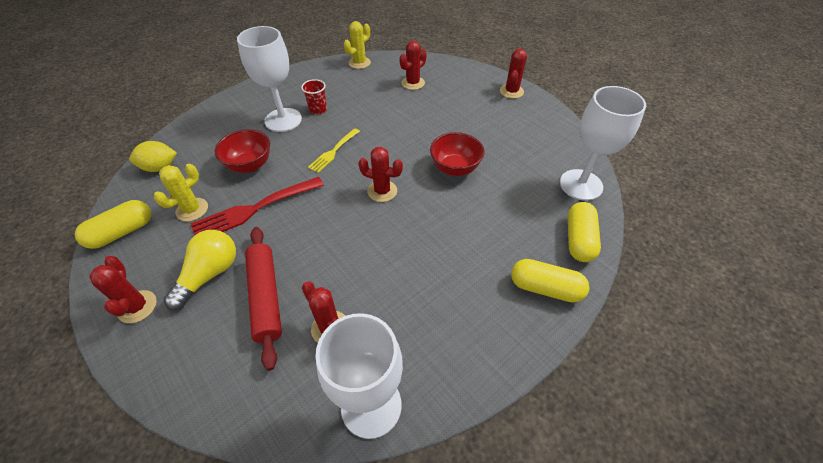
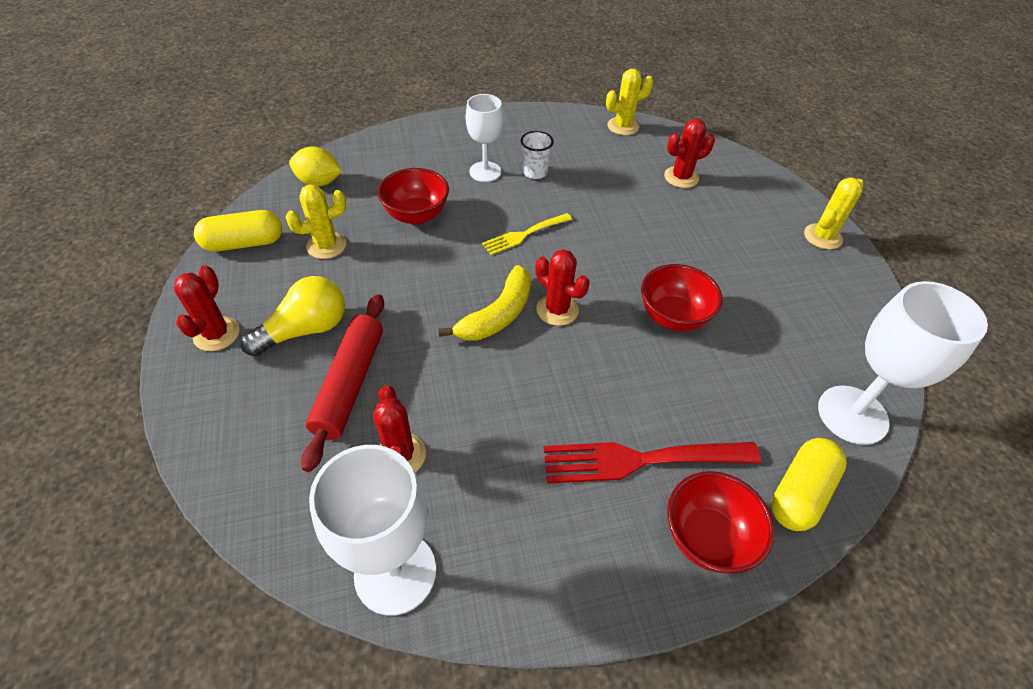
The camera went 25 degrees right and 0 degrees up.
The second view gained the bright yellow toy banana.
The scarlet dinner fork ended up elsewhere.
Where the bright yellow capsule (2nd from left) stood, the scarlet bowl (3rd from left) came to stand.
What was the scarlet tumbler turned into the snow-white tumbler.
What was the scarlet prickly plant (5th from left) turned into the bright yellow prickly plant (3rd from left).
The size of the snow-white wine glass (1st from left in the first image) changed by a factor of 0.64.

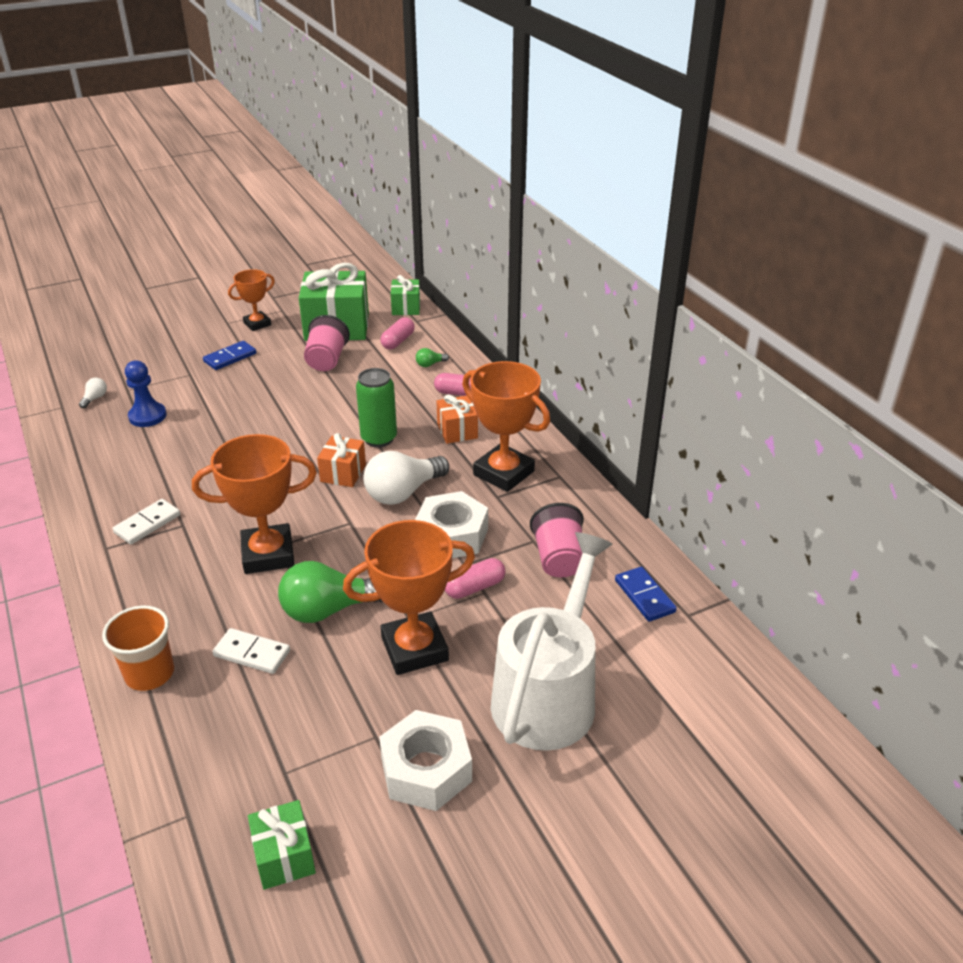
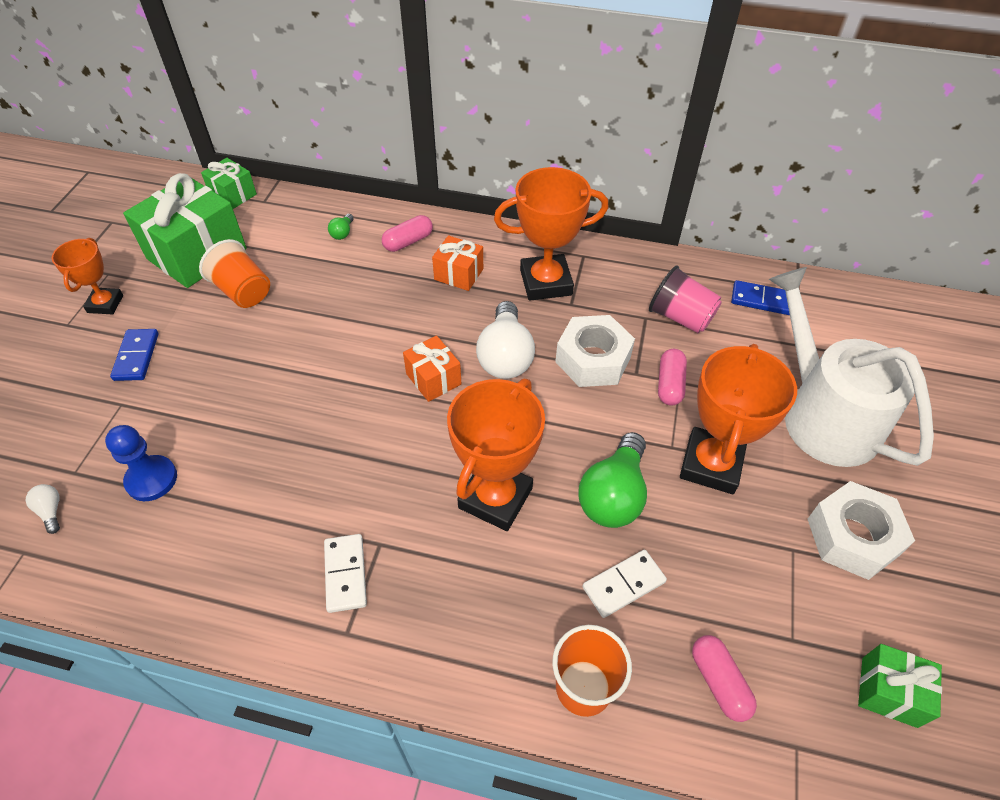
The camera went 50 degrees left and 15 degrees up.
The second view lost the green can.
The rosy capsule (1st from left in the first image) ended up elsewhere.
What was the rosy tumbler (1st from left) turned into the bright orange tumbler (1st from left).

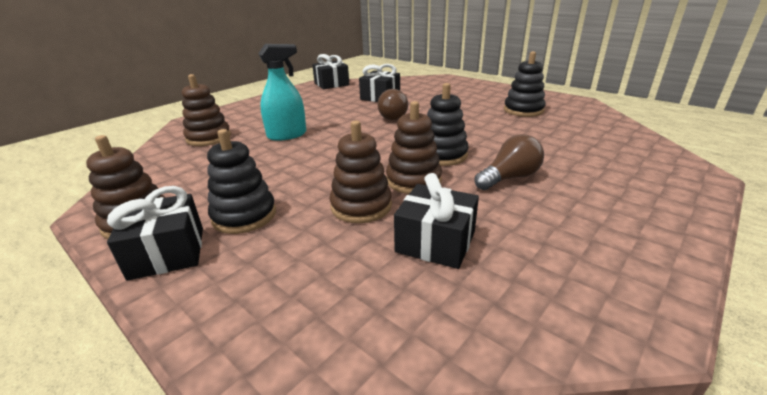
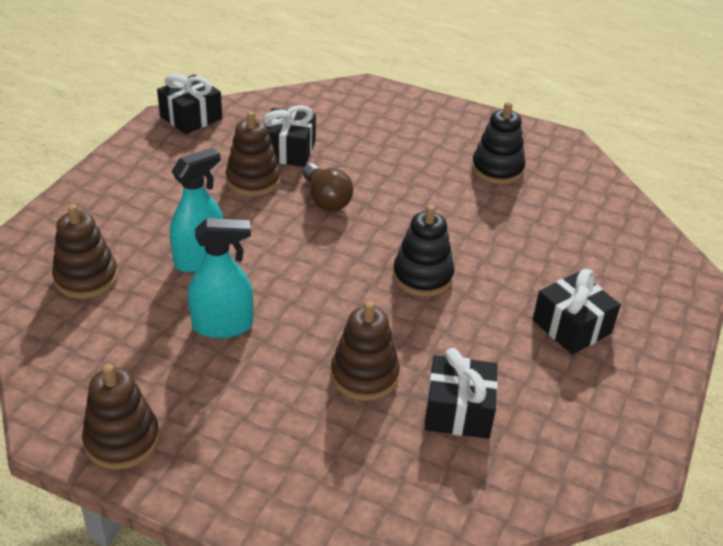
The camera went 20 degrees left and 10 degrees up.
The second view lost the black stacking toy (1st from left).
The second view lost the brown bulb (2nd from left).
The second view gained the teal sprayer (2nd from left).
The black present (1st from left in the first image) ended up elsewhere.
The brown stacking toy (4th from left in the first image) ended up elsewhere.

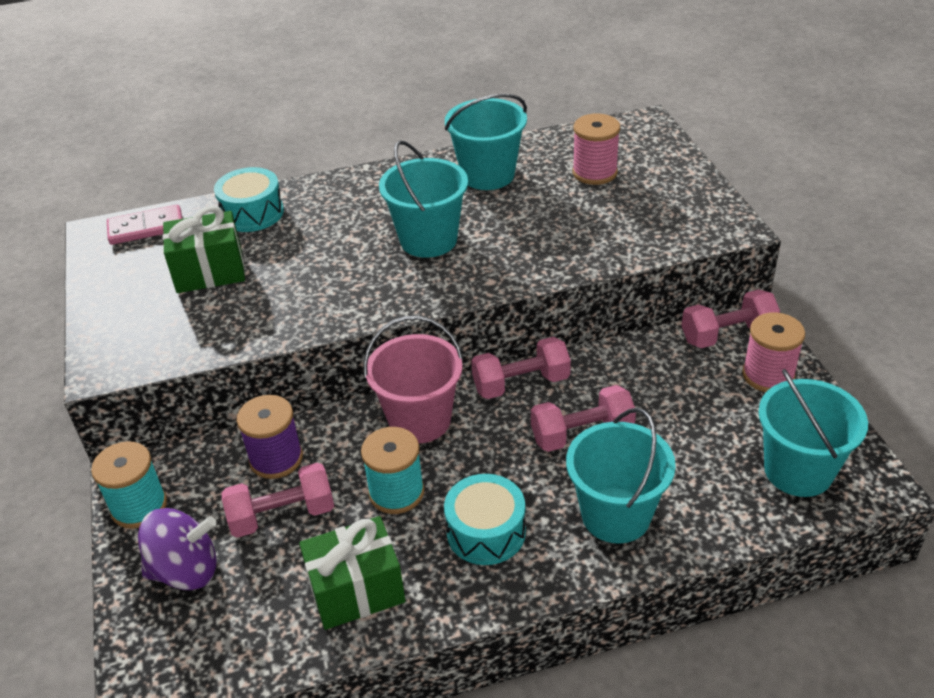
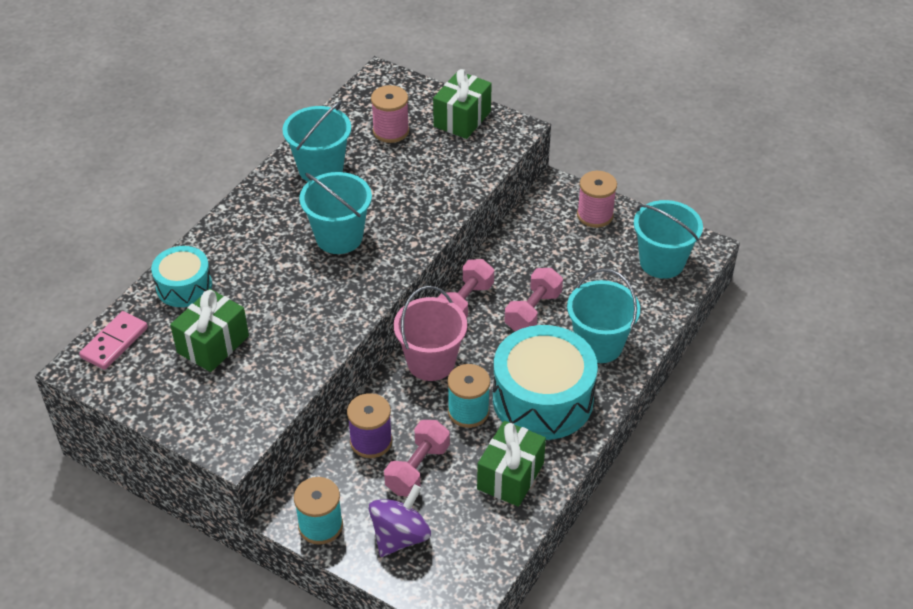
The camera went 45 degrees left and 5 degrees up.
The second view lost the rosy hand weight (4th from left).
The second view gained the green present (2nd from left).
The size of the teal drum (2nd from left) changed by a factor of 1.80.

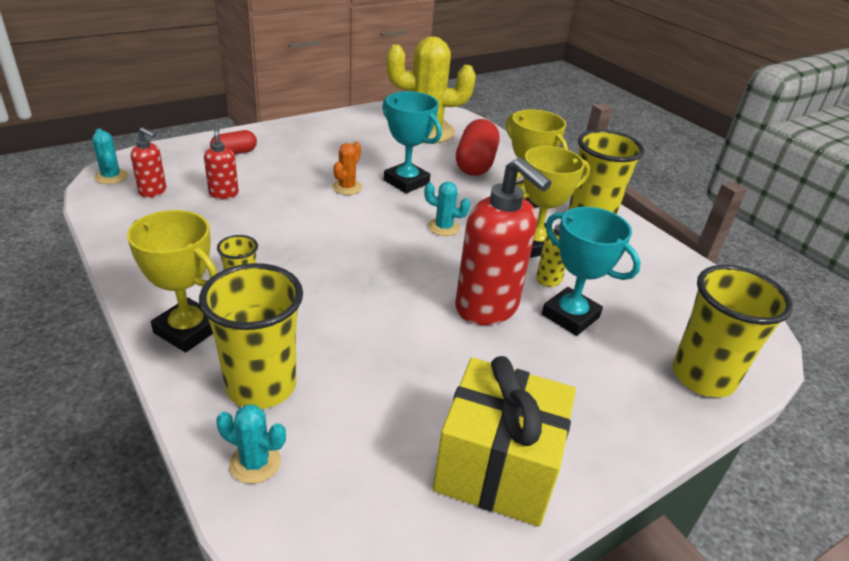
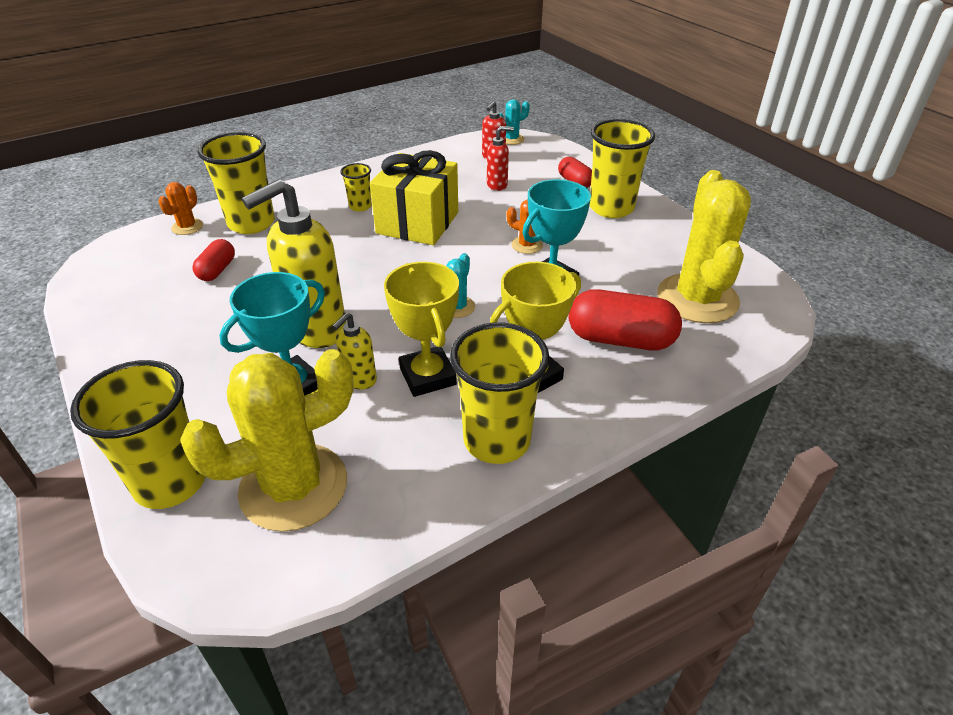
The camera went 95 degrees right and 5 degrees up.
The second view lost the bright yellow trophy (1st from left).
The second view gained the bright yellow prickly plant (1st from left).
The second view gained the scarlet capsule (1st from left).
The second view gained the bright yellow tumbler (5th from left).
The bright yellow present ended up elsewhere.
What was the teal prickly plant (2nd from left) turned into the bright orange prickly plant (1st from left).
What was the scarlet soap pump (3rd from left) turned into the bright yellow soap pump (1st from left).

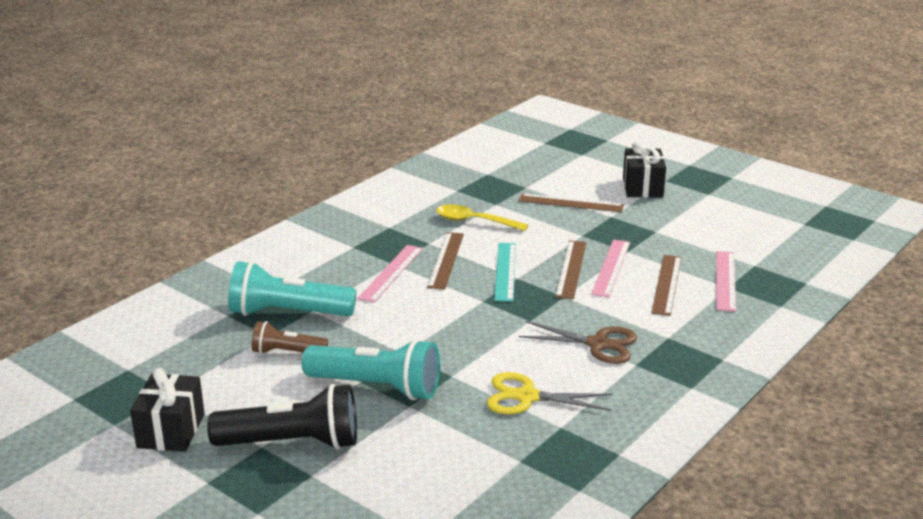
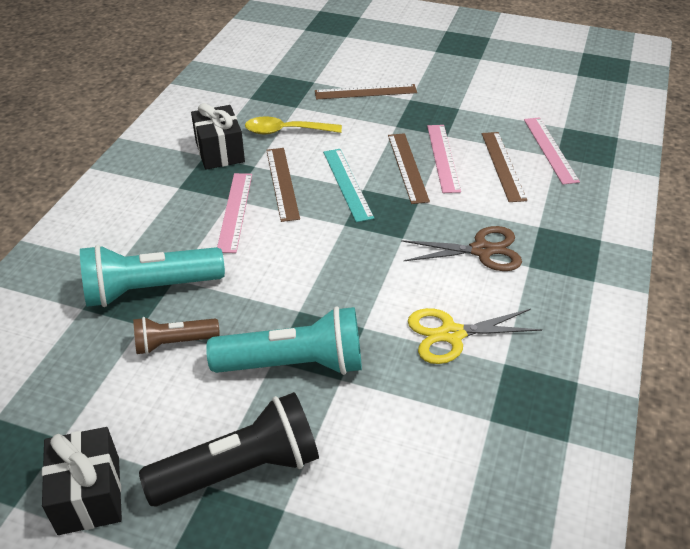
The camera went 20 degrees left and 15 degrees up.
The black present (2nd from left) ended up elsewhere.

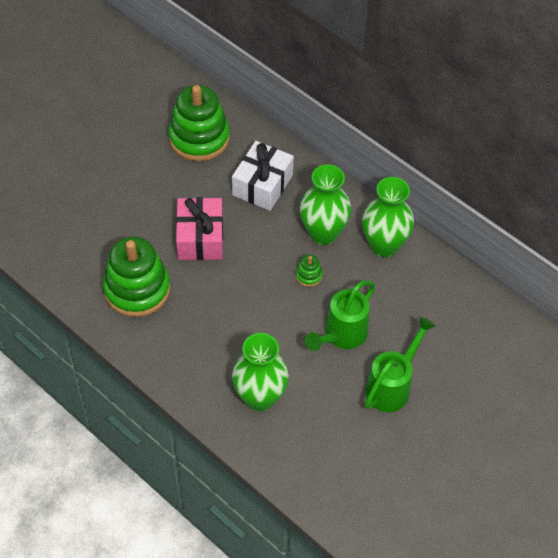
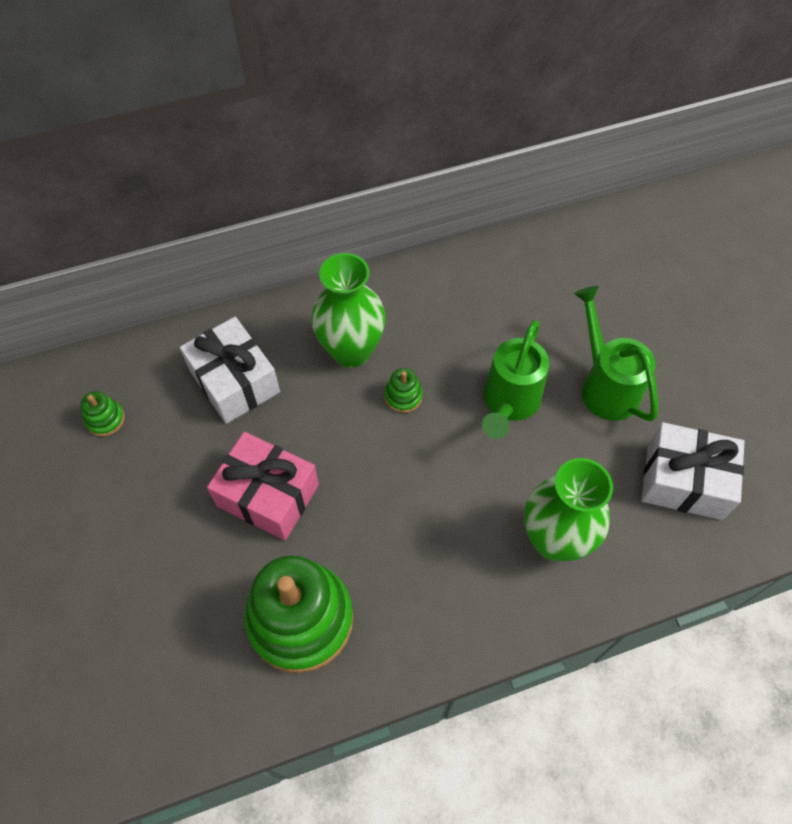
The camera went 60 degrees left and 5 degrees up.
The second view lost the green flower vase (3rd from left).
The second view gained the snow-white present (2nd from left).
The green watering pot (1st from left) ended up facing another way, 45 degrees clockwise from before.
The size of the green stacking toy (2nd from left in the first image) changed by a factor of 0.41.

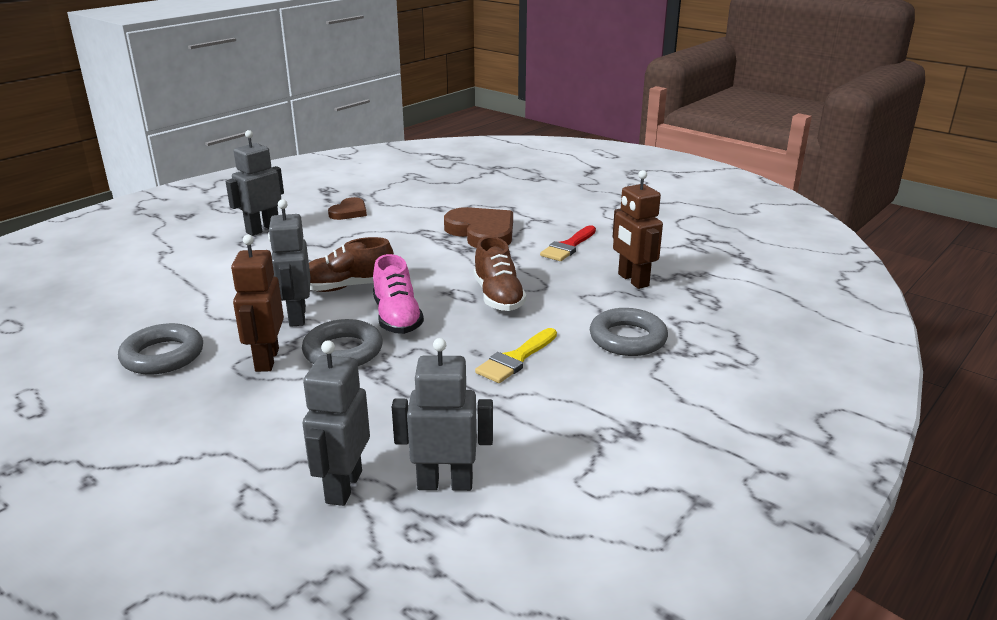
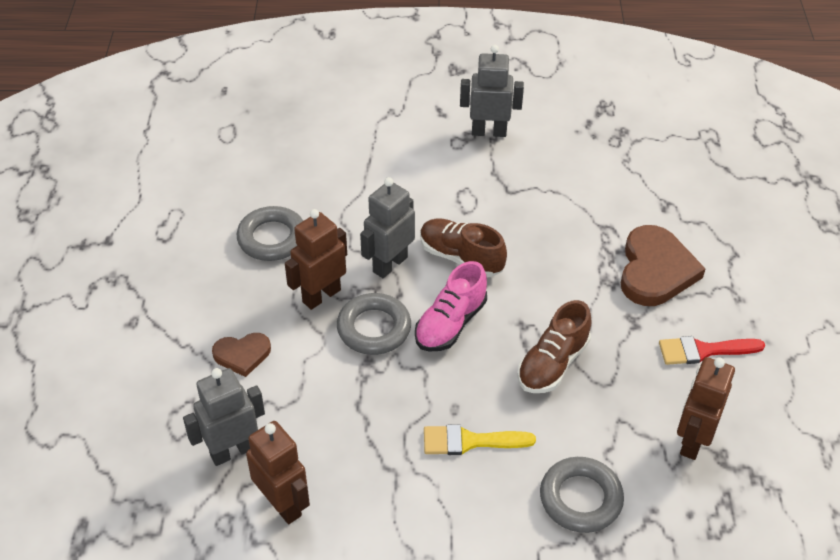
The camera went 50 degrees right and 20 degrees up.
The brown love heart (1st from left) ended up elsewhere.
What was the grey robot figure (4th from left) turned into the brown robot figure (1st from left).

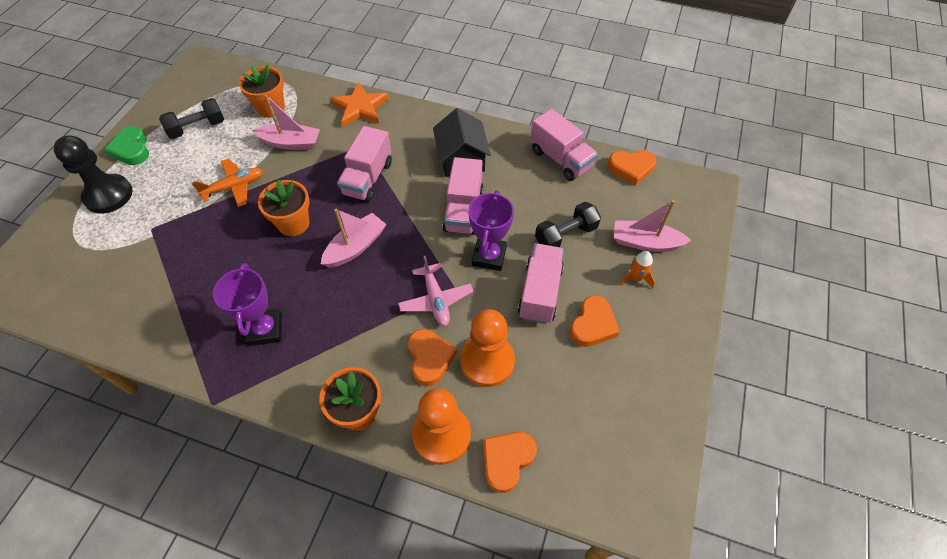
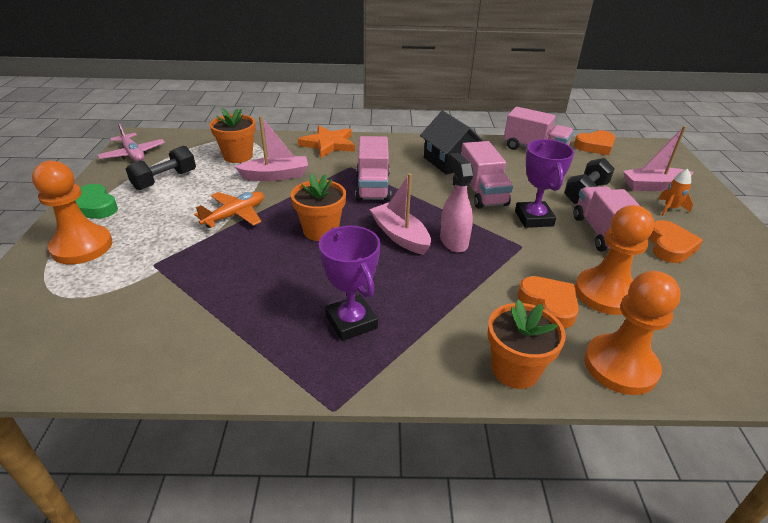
The camera went 20 degrees left and 20 degrees down.
The second view lost the bright orange love heart (2nd from left).
The second view gained the rosy sprayer.
The rosy aeroplane ended up elsewhere.
What was the black pawn turned into the bright orange pawn (1st from left).
The rosy sailboat (2nd from left) ended up facing another way, 60 degrees counterclockwise from before.

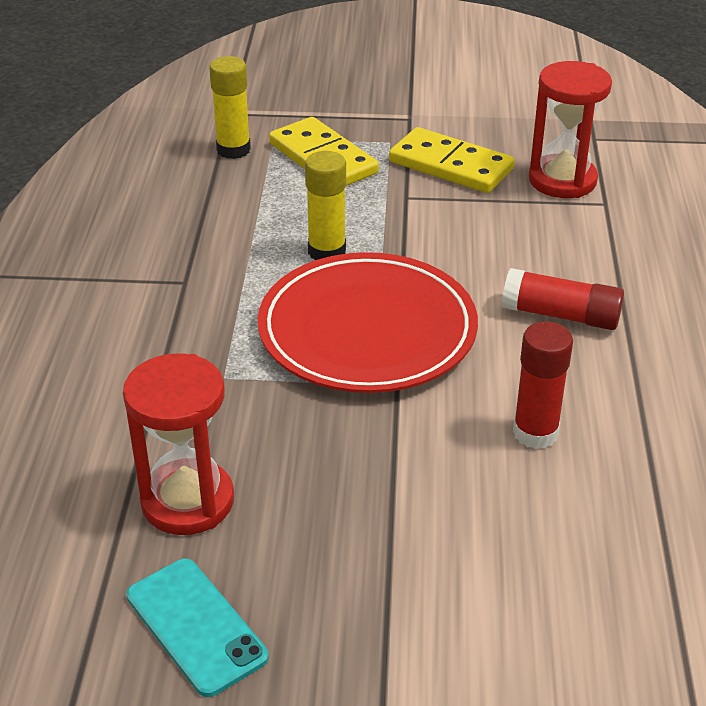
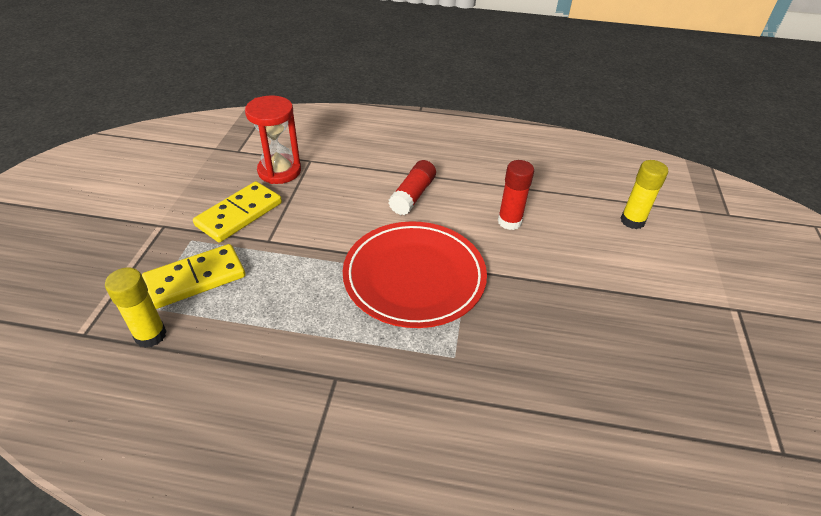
The camera went 85 degrees left and 5 degrees up.
The second view lost the scarlet hourglass (1st from left).
The second view lost the teal phone.
The bright yellow glue stick (2nd from left) ended up elsewhere.

